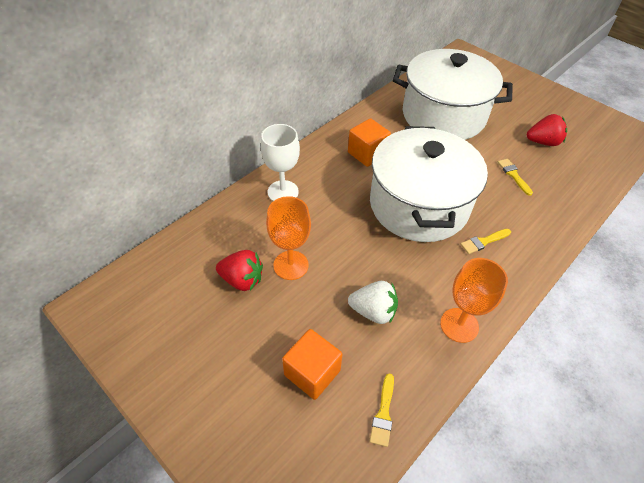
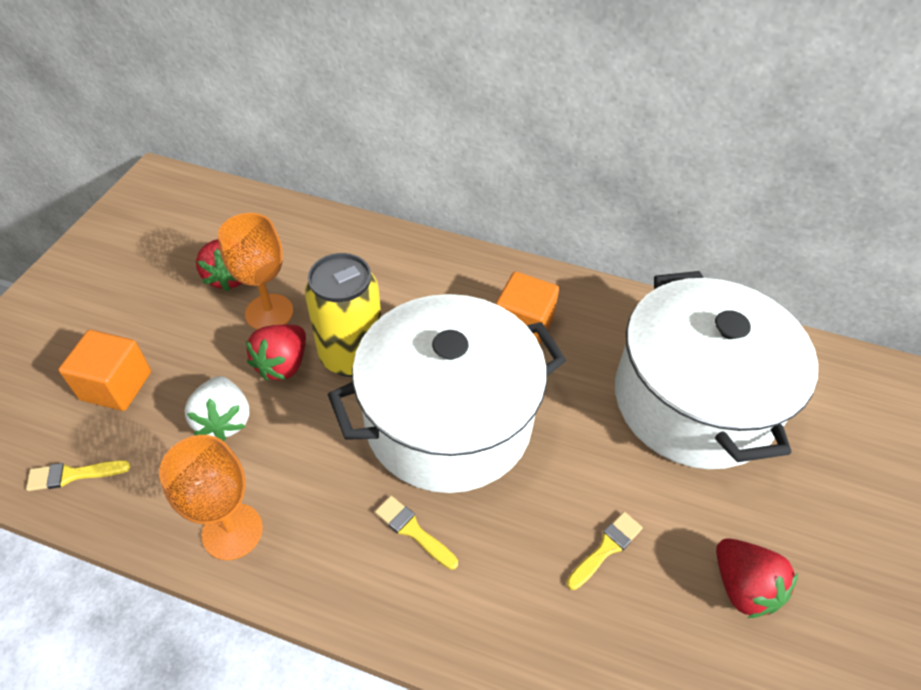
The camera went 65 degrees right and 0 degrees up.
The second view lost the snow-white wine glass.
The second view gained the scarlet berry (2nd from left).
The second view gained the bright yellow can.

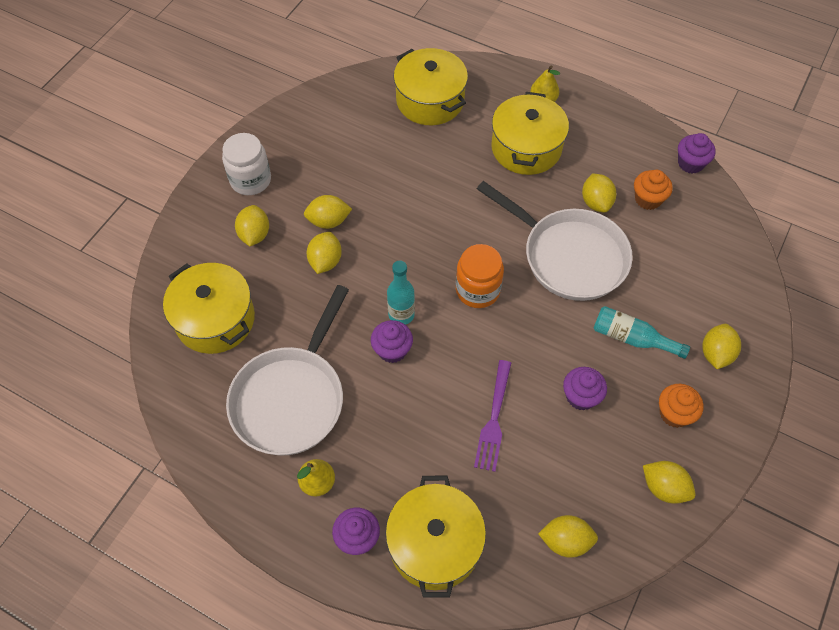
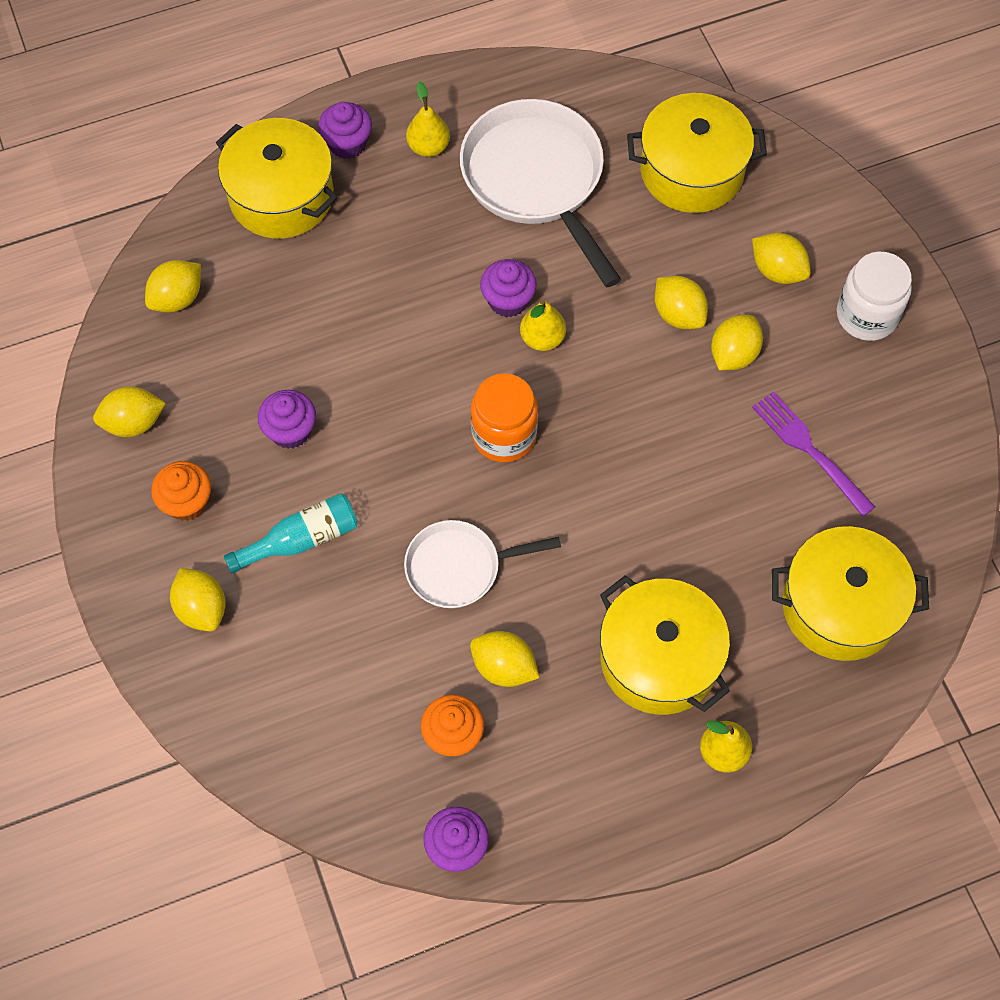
The camera went 130 degrees right and 5 degrees up.
The purple dinner fork ended up elsewhere.
Where the teal bottle (1st from left) stood, the bright yellow toy pear (2nd from left) came to stand.
The size of the snow-white skillet (2nd from left in the first image) changed by a factor of 0.59.

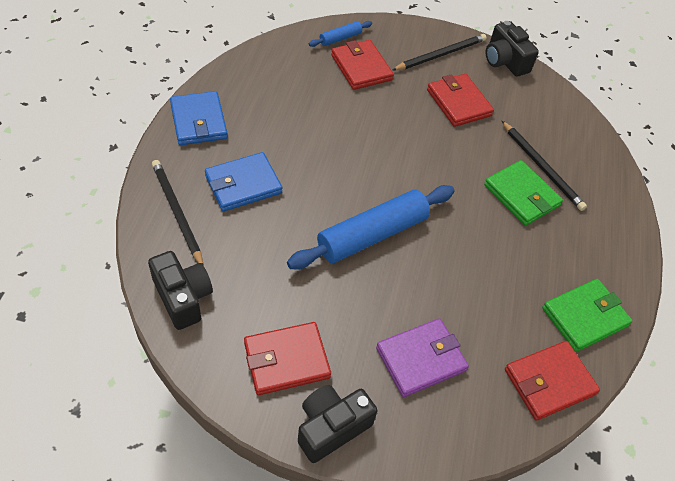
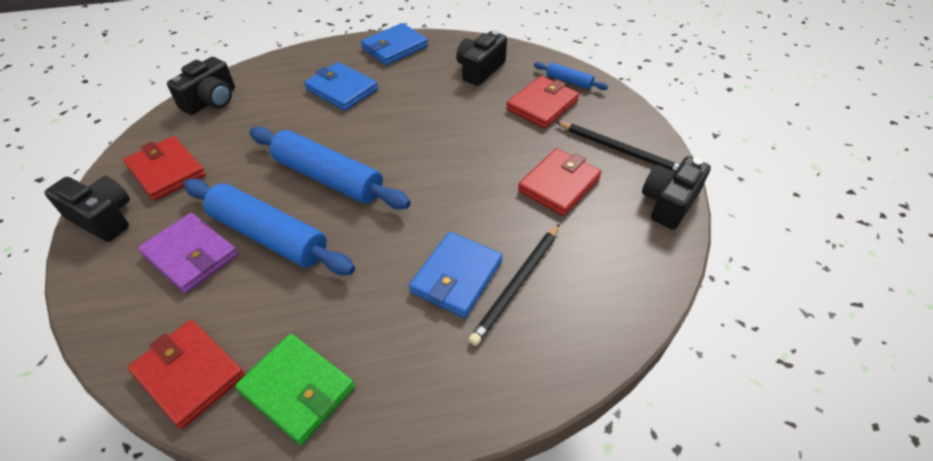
The camera went 70 degrees right and 5 degrees down.
The second view lost the black lead pencil (1st from left).
The second view gained the royal blue rolling pin (1st from left).
The second view gained the black camera (3rd from left).
What was the green billfold (1st from left) turned into the royal blue billfold (3rd from left).

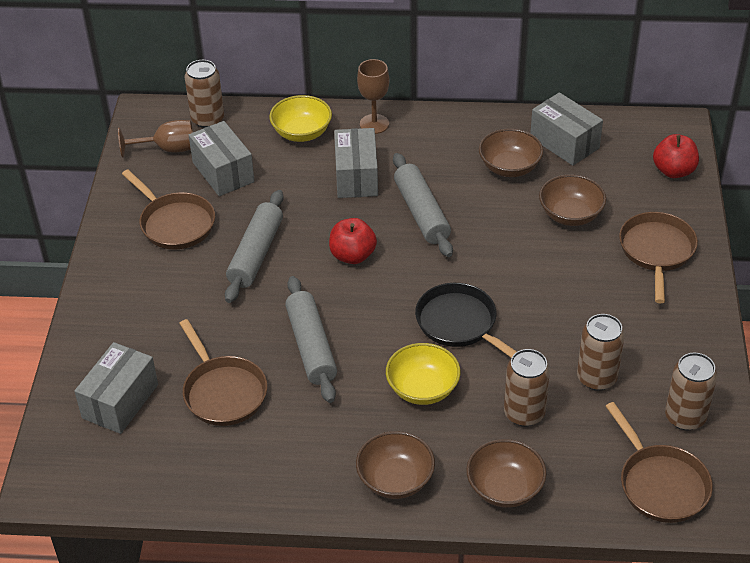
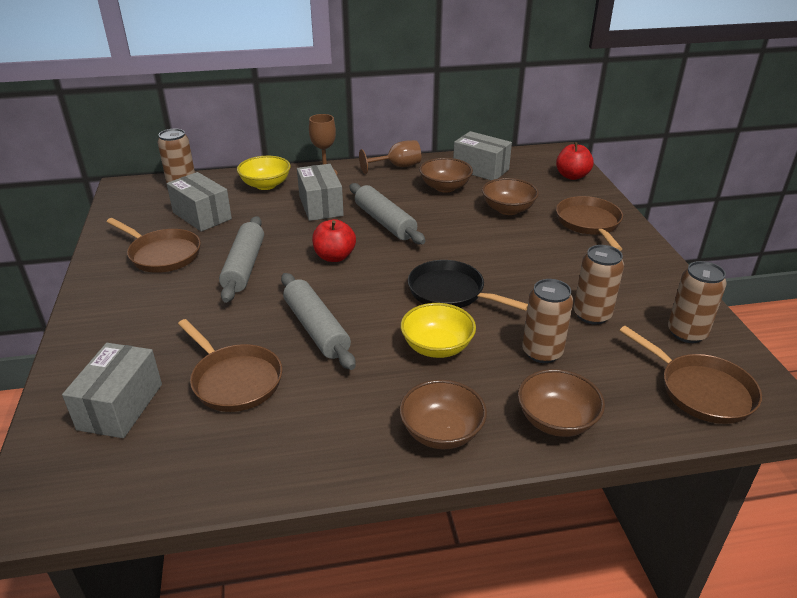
The camera went 15 degrees left and 10 degrees down.
The brown wine glass (1st from left in the first image) ended up elsewhere.

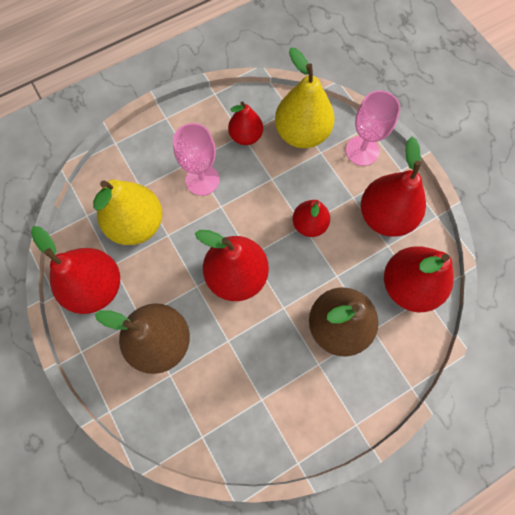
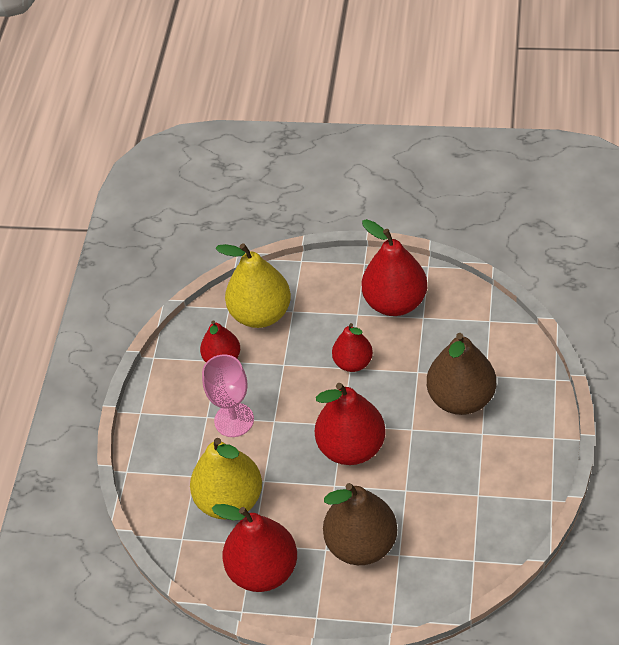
The camera went 45 degrees left and 20 degrees down.
The second view lost the rosy wine glass (2nd from left).
The second view lost the scarlet toy pear (6th from left).

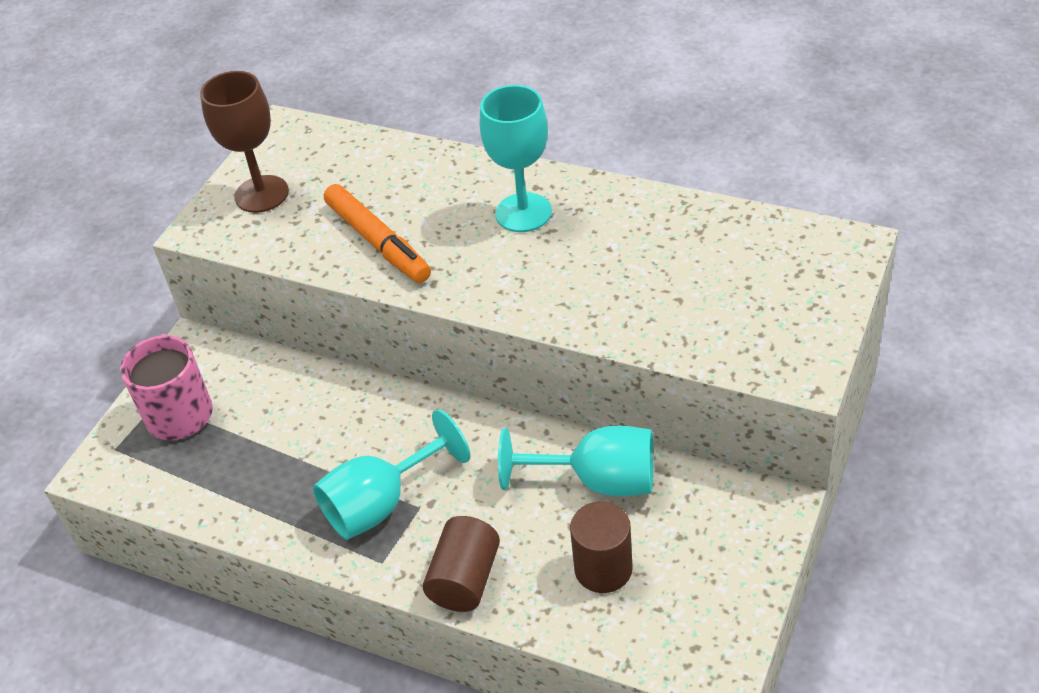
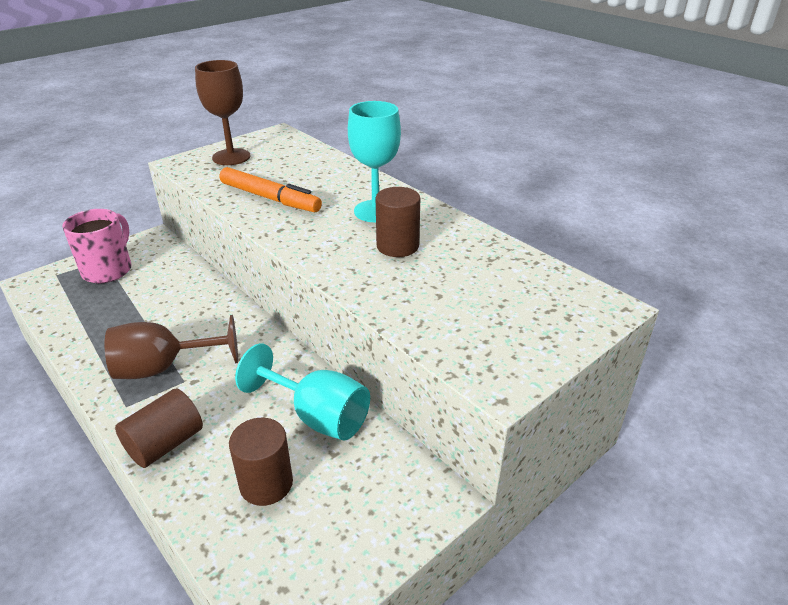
The camera went 20 degrees right and 10 degrees down.
The second view gained the brown cylinder (3rd from left).
What was the teal wine glass (1st from left) turned into the brown wine glass (1st from left).
The bright orange marker ended up facing another way, 45 degrees counterclockwise from before.

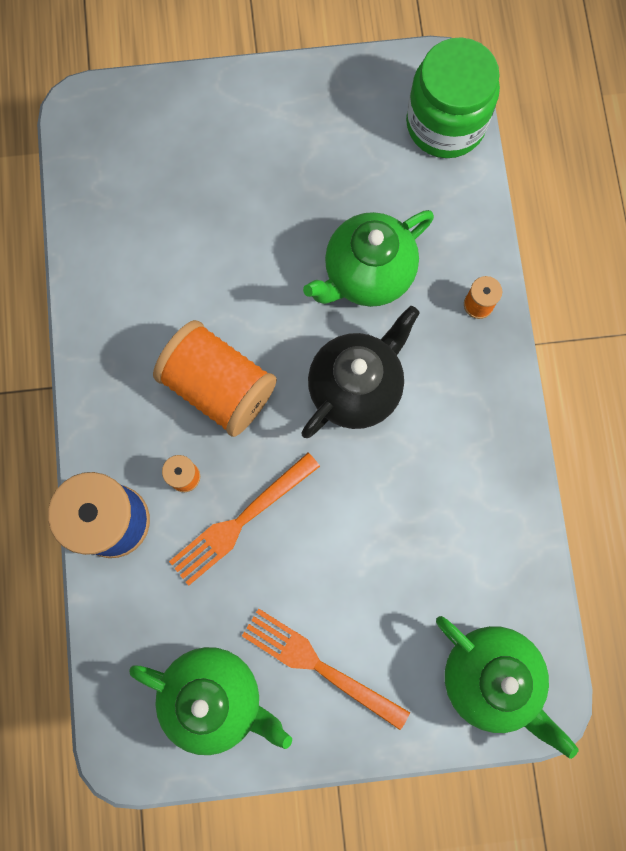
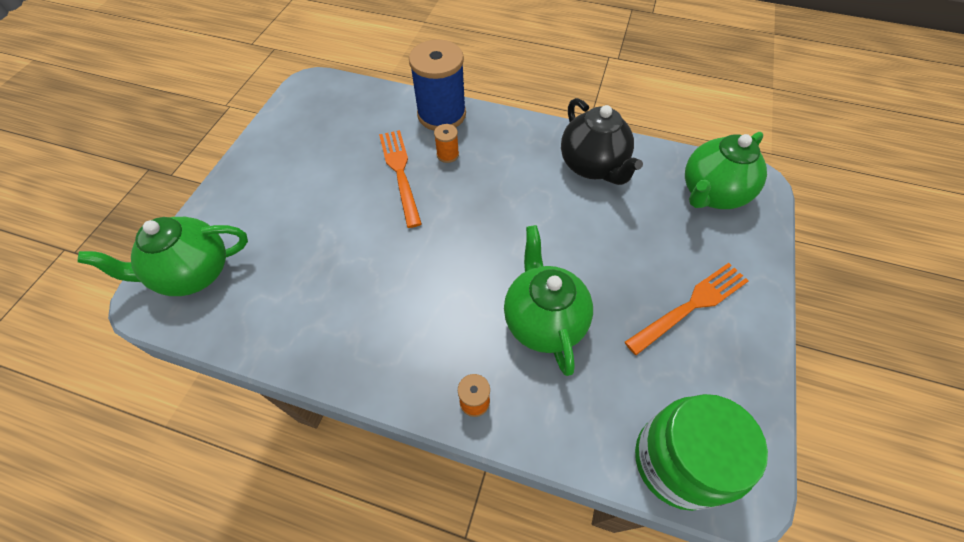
The camera went 115 degrees right and 20 degrees down.
The second view lost the bright orange reel of thread (2nd from left).
The green teapot (1st from left in the first image) ended up elsewhere.
The bright orange dinner fork (2nd from left) ended up elsewhere.
The black teapot ended up elsewhere.

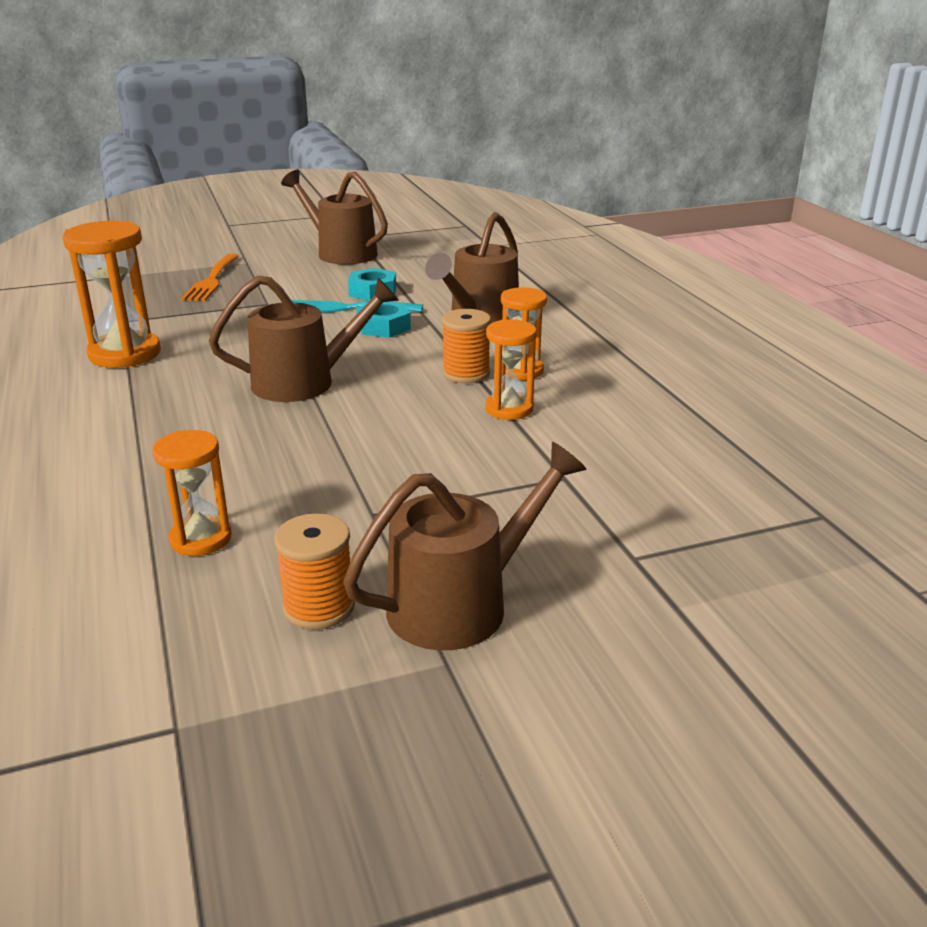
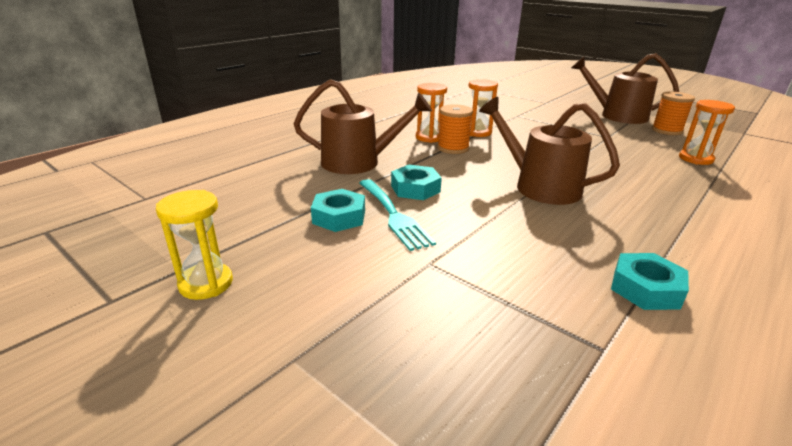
The camera went 120 degrees left and 0 degrees up.
The second view lost the bright orange dinner fork.
Where the bright orange hourglass (1st from left) stood, the teal nut (3rd from left) came to stand.
Where the brown watering pot (2nd from left) stood, the bright yellow hourglass came to stand.

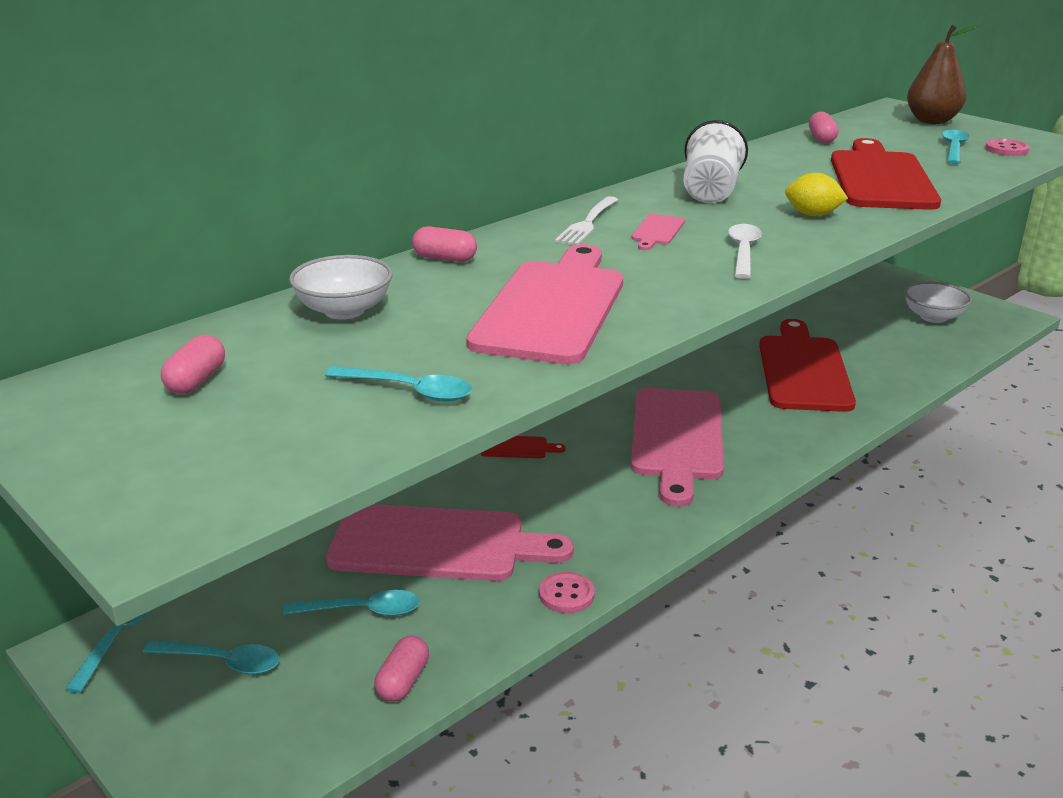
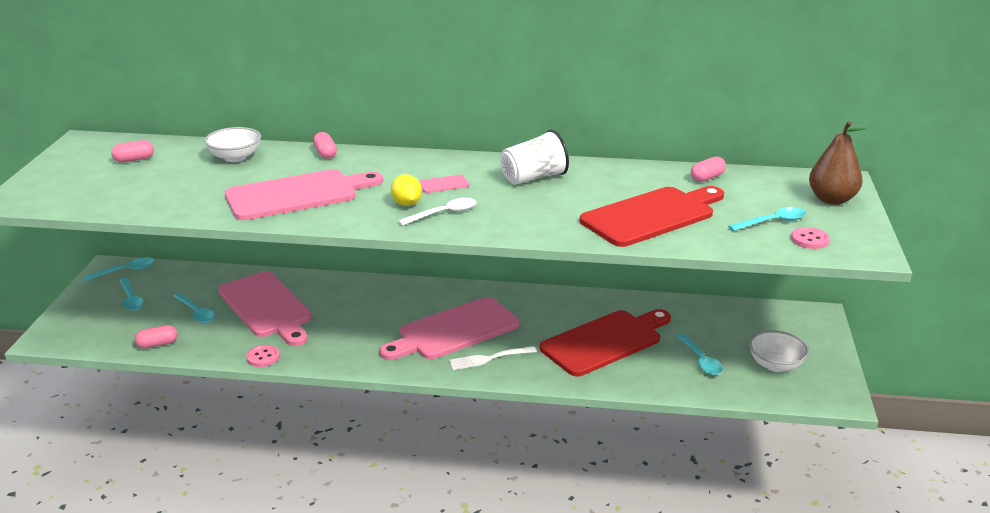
The camera went 50 degrees right and 0 degrees up.
The second view lost the scarlet chopping board (1st from left).
The teal teaspoon (4th from left) ended up elsewhere.
The snow-white dinner fork ended up elsewhere.
The bright yellow lemon ended up elsewhere.

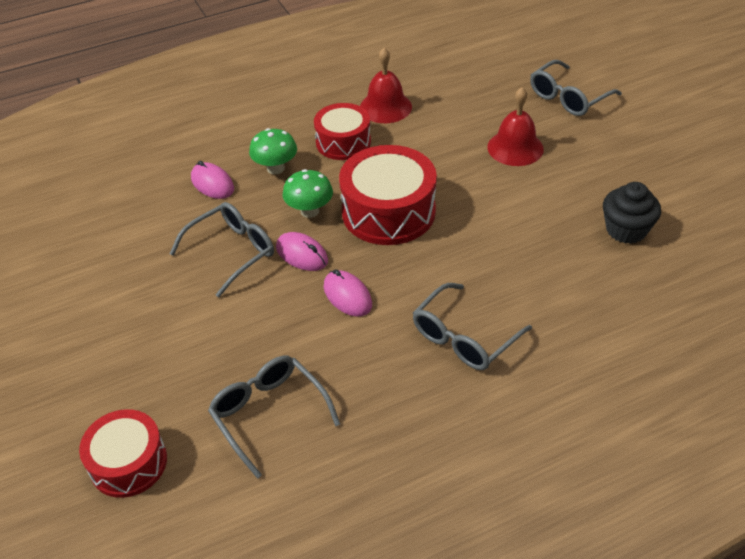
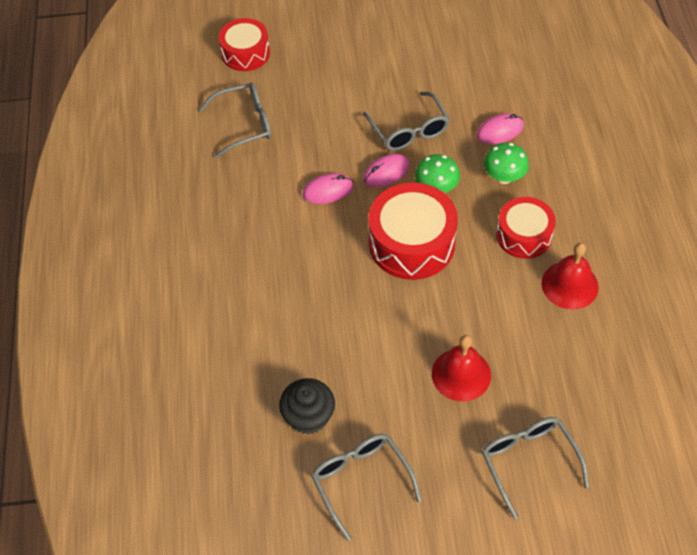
The camera went 110 degrees right and 10 degrees up.
The grey spectacles (3rd from left in the first image) ended up elsewhere.

